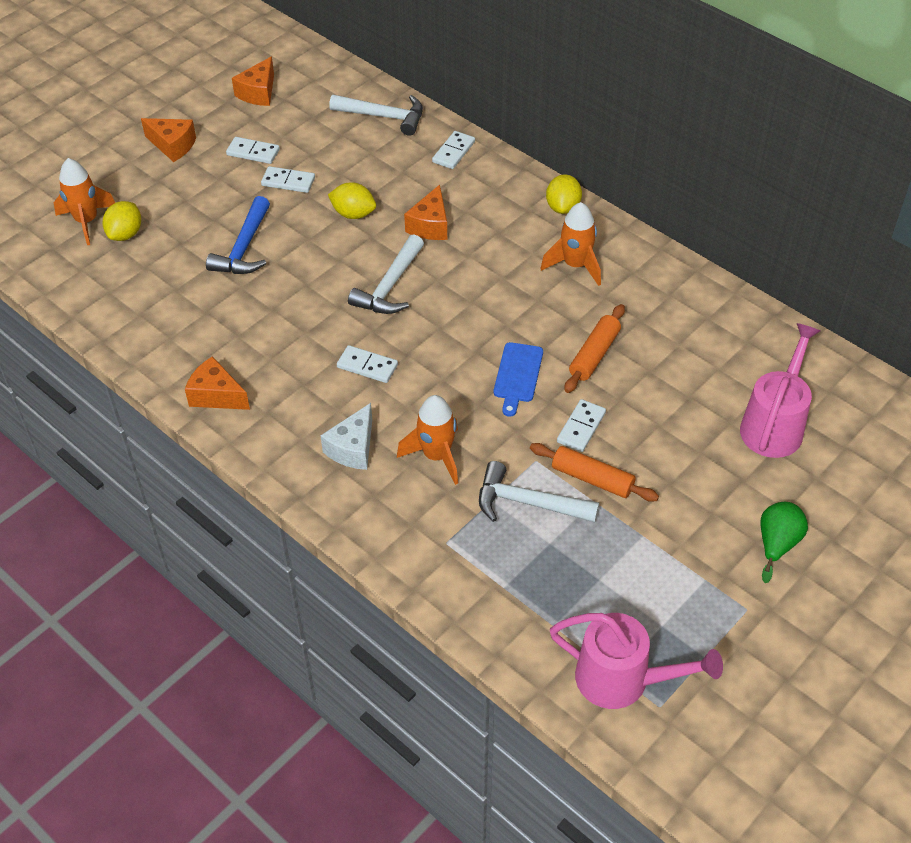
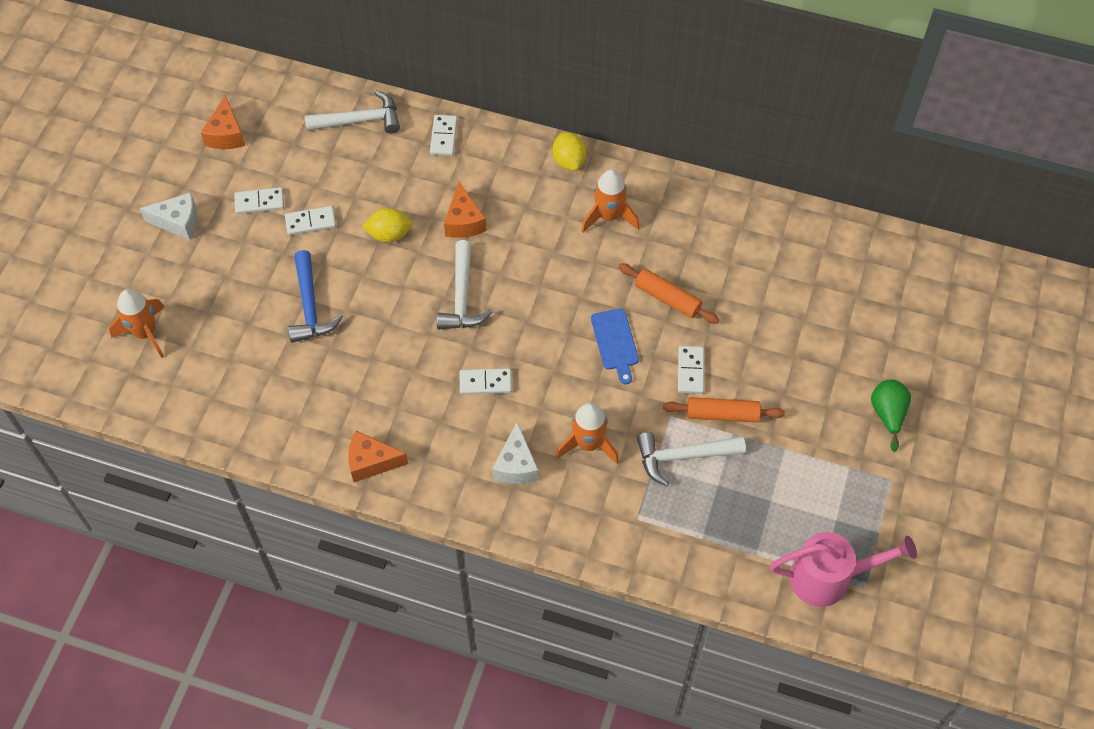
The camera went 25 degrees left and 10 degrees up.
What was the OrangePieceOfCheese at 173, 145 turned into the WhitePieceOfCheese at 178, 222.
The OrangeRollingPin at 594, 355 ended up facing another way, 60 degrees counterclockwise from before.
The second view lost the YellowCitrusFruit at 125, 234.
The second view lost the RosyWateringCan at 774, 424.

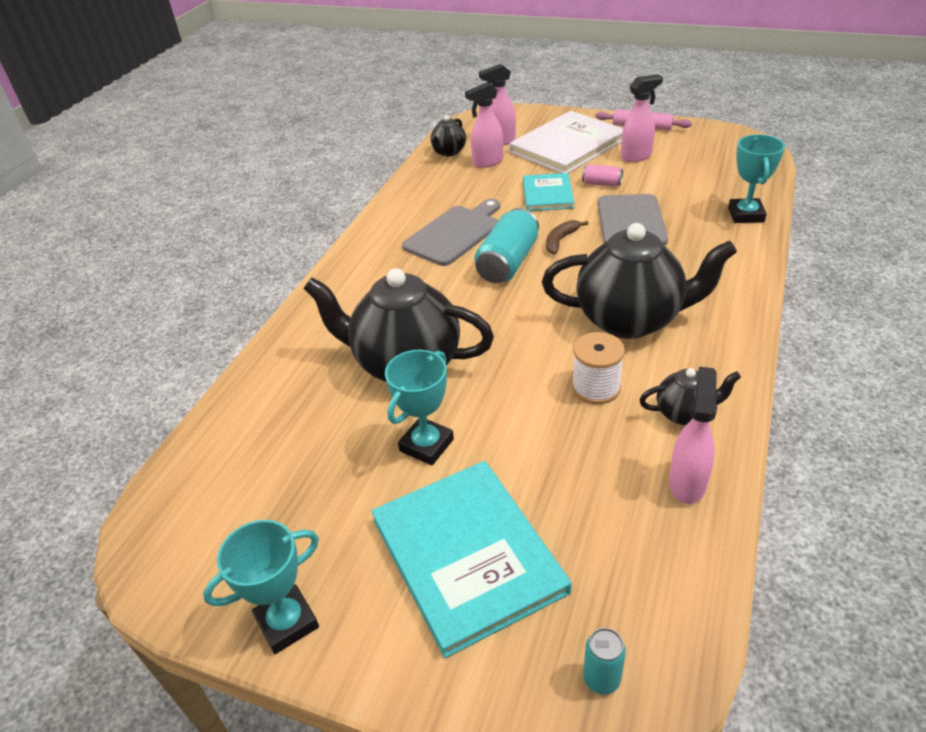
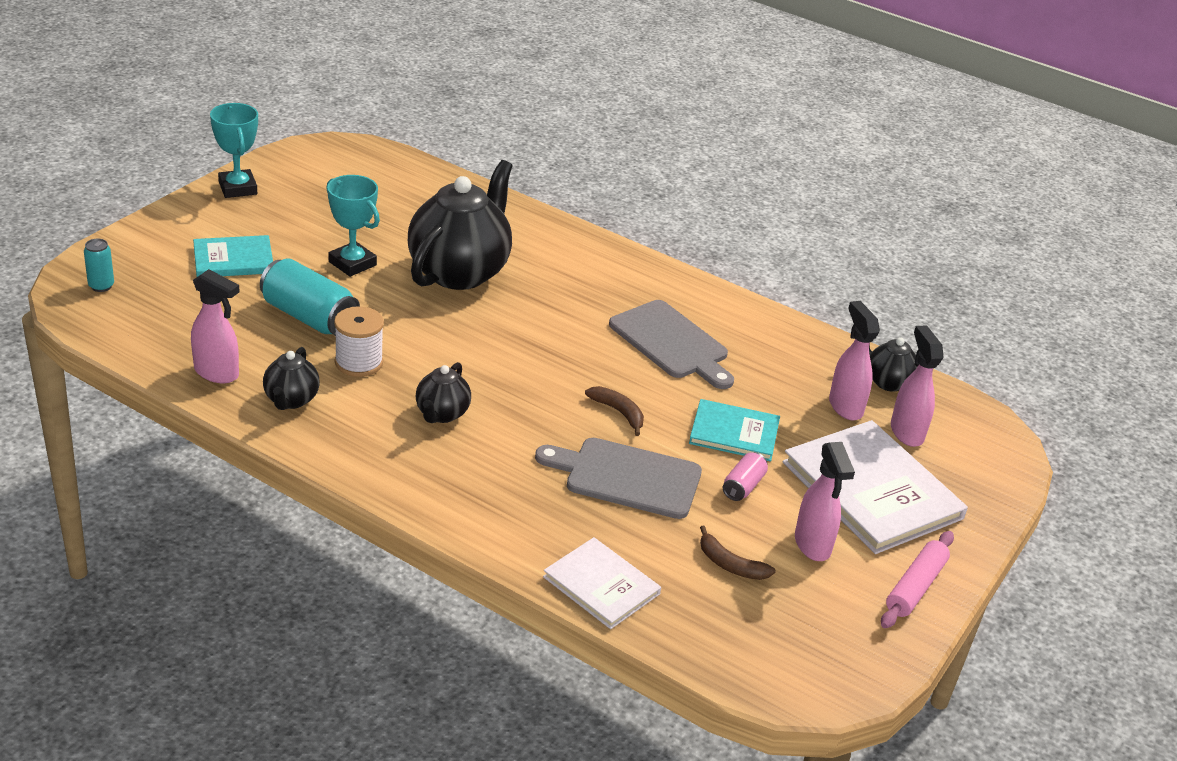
The camera went 95 degrees right and 5 degrees down.
The size of the AquaHardback at 468, 555 changed by a factor of 0.57.
The AquaCan ended up elsewhere, having gone from 508, 263 to 309, 317.
The size of the EbonyTeaPot at 630, 320 changed by a factor of 0.47.
Where the AquaAwardCup stood at 746, 215, the WhiteHardback came to stand at 601, 585.
The second view gained the DarkBrownToyBanana at 730, 564.

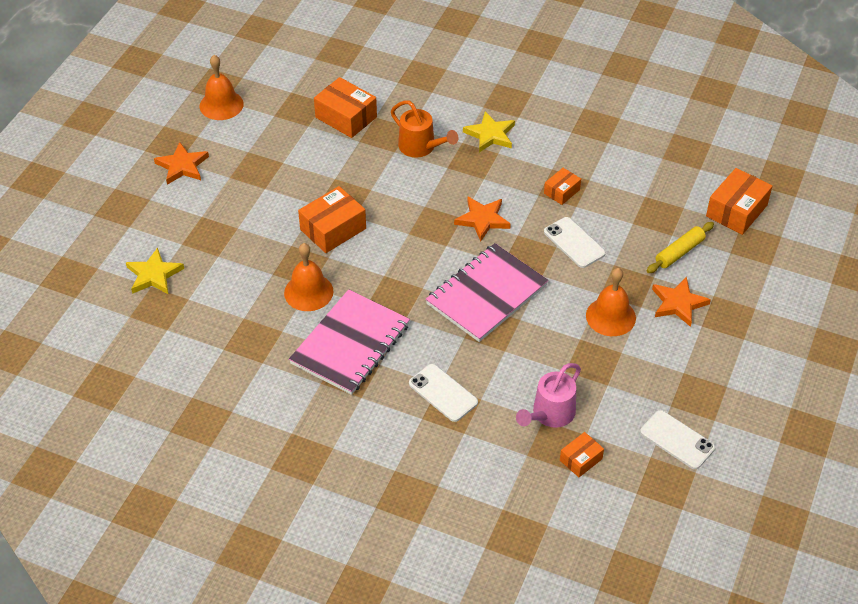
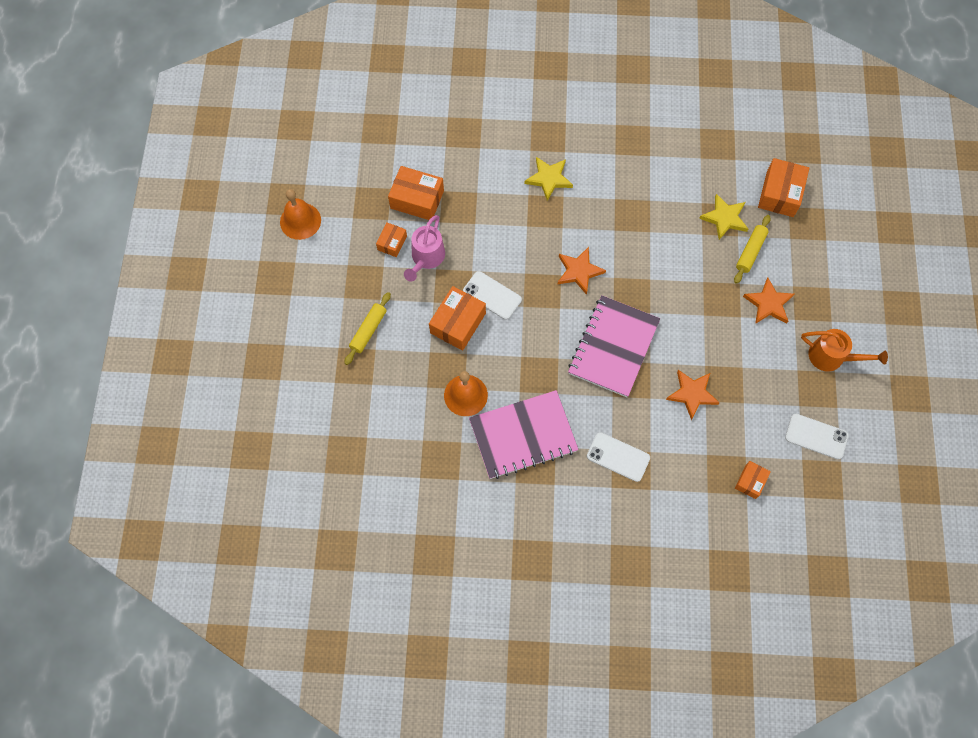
The camera went 20 degrees left and 20 degrees up.
The second view gained the YellowRollingPin at 368, 330.
The OrangeBox ended up elsewhere, having gone from 561, 191 to 392, 243.
The RosyWateringCan ended up elsewhere, having gone from 550, 414 to 426, 258.
The WhiteSmartphone ended up elsewhere, having gone from 574, 243 to 492, 295.
The RosyNotebook at 350, 344 ended up facing another way, 60 degrees clockwise from before.
The OrangeFivePointedStar ended up elsewhere, having gone from 182, 166 to 692, 394.
The YellowFivePointedStar ended up elsewhere, having gone from 154, 275 to 724, 218.
The OrangeWateringCan ended up elsewhere, having gone from 421, 147 to 832, 357.
The second view lost the OrangeHandBell at 610, 316.

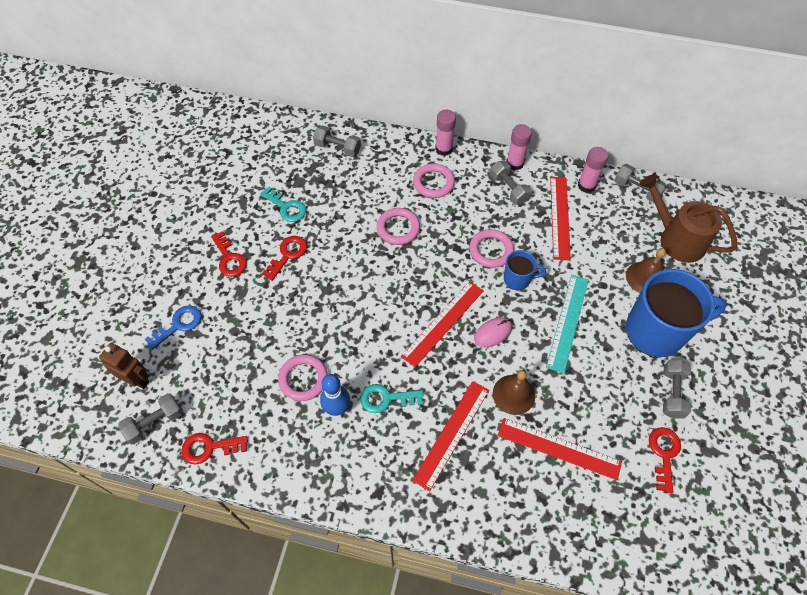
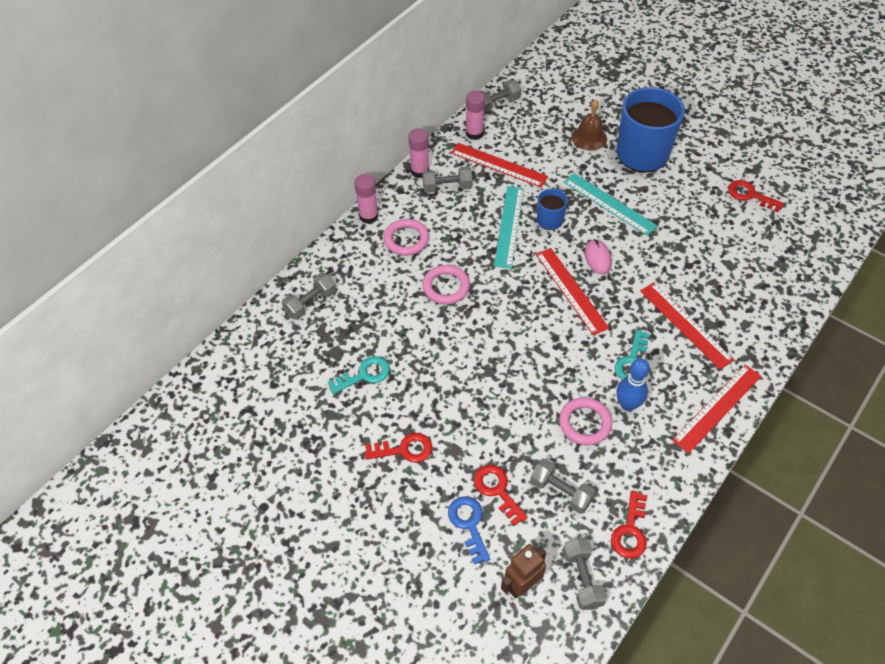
The camera went 65 degrees left and 5 degrees down.
The CrimsonDoorKey ended up elsewhere, having gone from 288, 255 to 497, 490.
Where the RosyTorus stood at 491, 250, the AquaRuler came to stand at 509, 226.
The AshGreyFreeWeight ended up elsewhere, having gone from 672, 393 to 561, 491.
The CrimsonRuler ended up elsewhere, having gone from 559, 448 to 717, 407.
The second view lost the DarkBrownHandBell at 514, 394.
The second view lost the DarkBrownWateringCan at 676, 238.

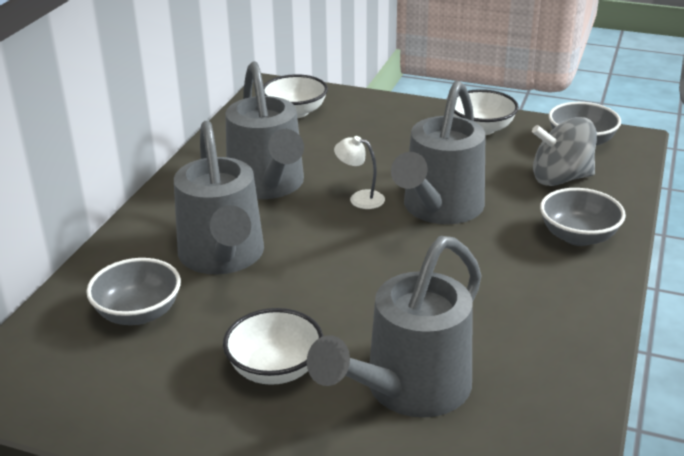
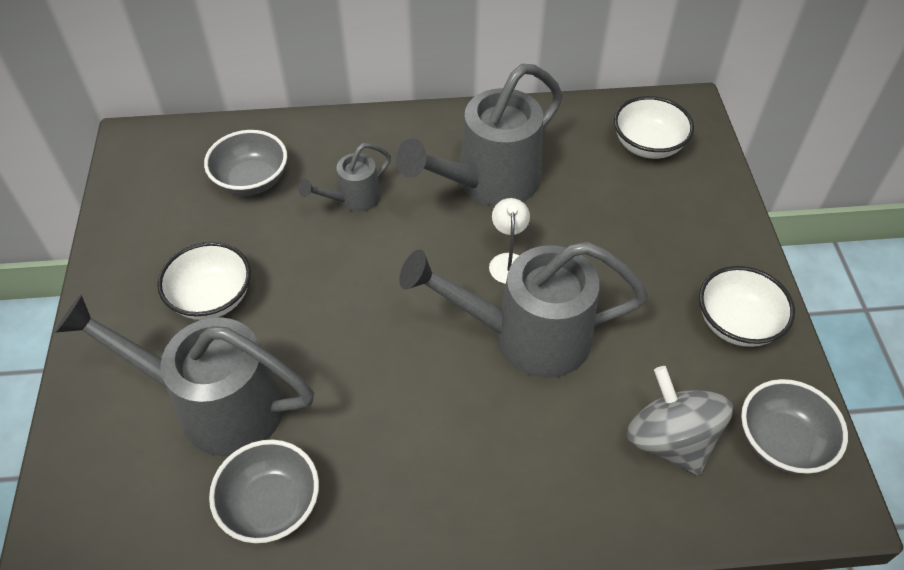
The camera went 65 degrees right and 20 degrees up.
The AshGreyServingBowl ended up elsewhere, having gone from 578, 236 to 271, 505.
The size of the AshGreyWateringCan at 223, 257 changed by a factor of 0.50.

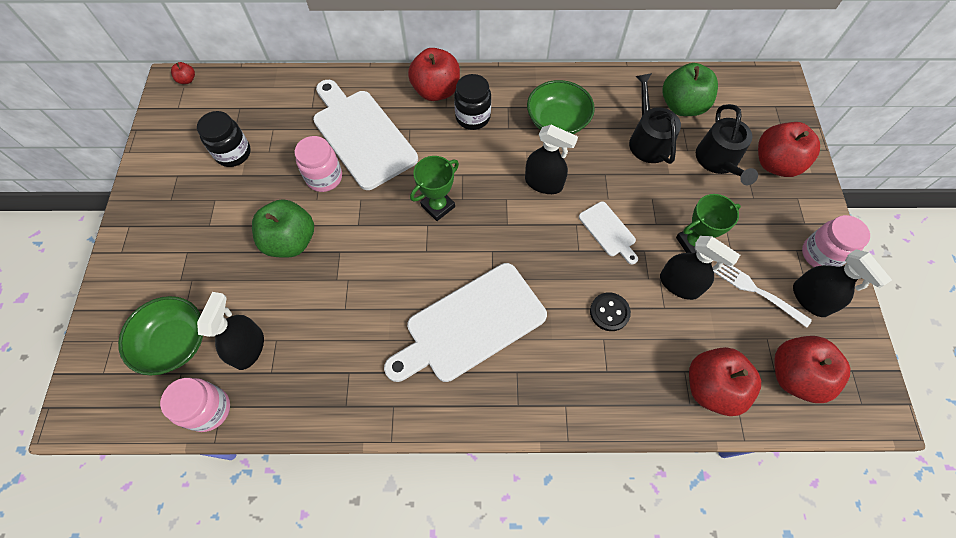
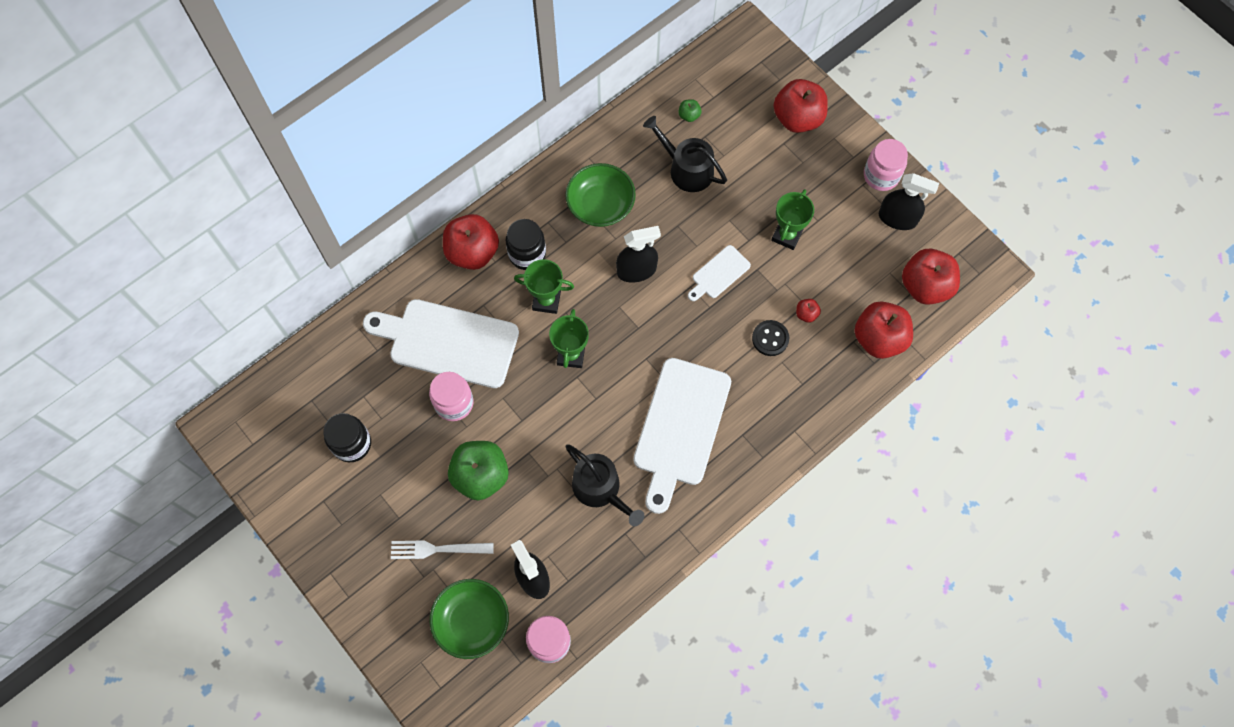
The camera went 40 degrees left and 5 degrees up.
The WhiteTableFork ended up elsewhere, having gone from 756, 290 to 437, 549.
The second view gained the EmeraldAwardCup at 546, 300.
The EbonyWateringCan ended up elsewhere, having gone from 718, 161 to 600, 489.
The size of the EmeraldAppleFruit at 682, 106 changed by a factor of 0.43.
The WhiteBreadBoard at 608, 231 ended up facing another way, 120 degrees clockwise from before.
The CrimsonAppleFruit ended up elsewhere, having gone from 187, 80 to 806, 314.
The second view lost the EbonySprayBottle at 679, 284.

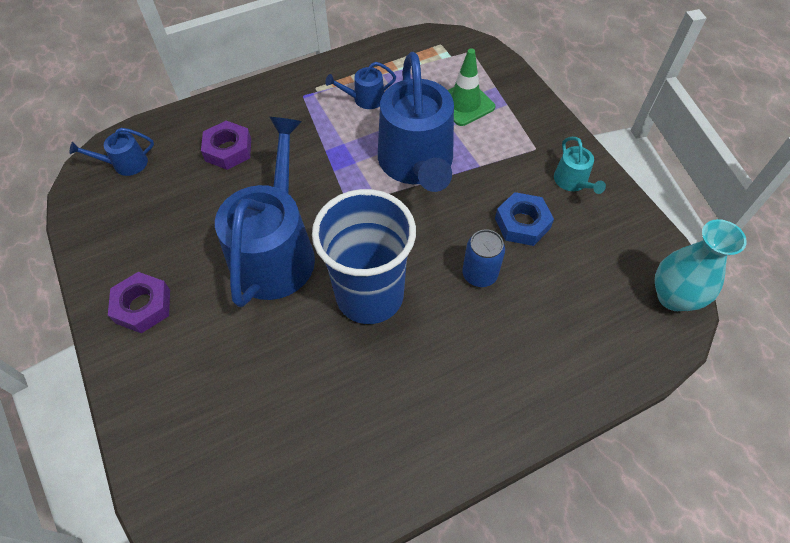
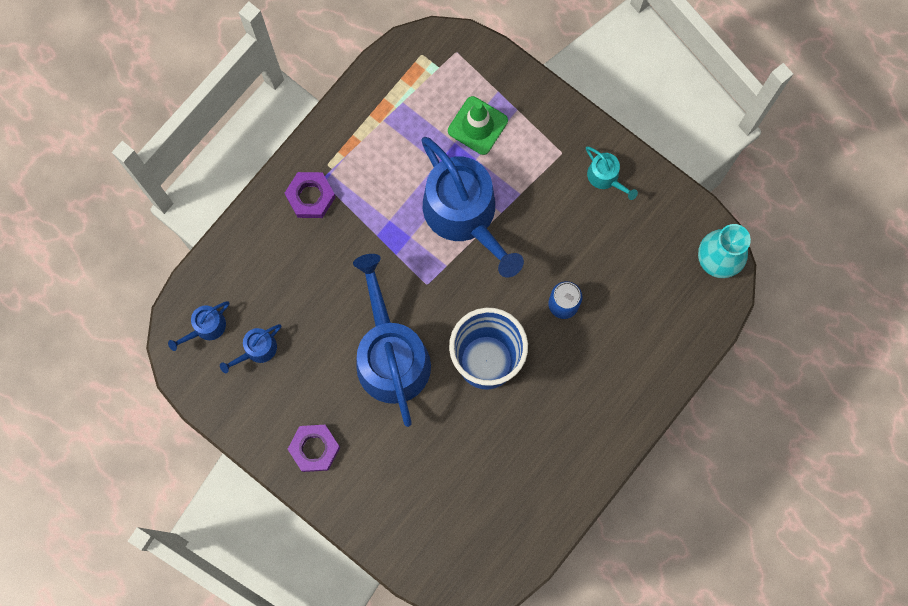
The camera went 25 degrees left and 20 degrees up.
The CobaltWateringCan ended up elsewhere, having gone from 365, 99 to 257, 350.
The RoyalPurpleHexNut ended up elsewhere, having gone from 228, 150 to 310, 197.
The second view lost the CobaltHexNut at 522, 223.

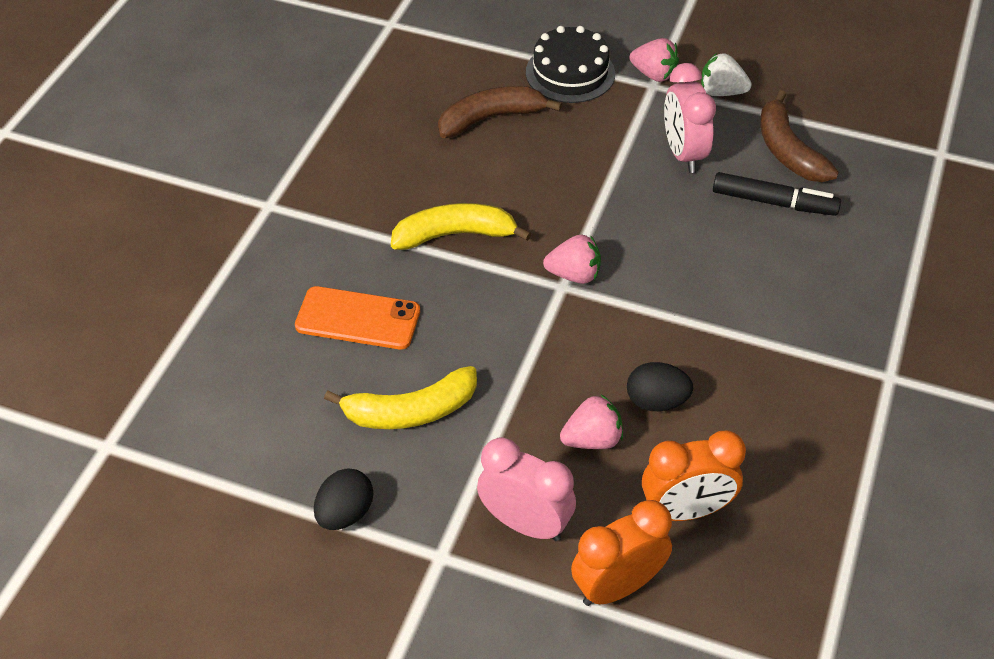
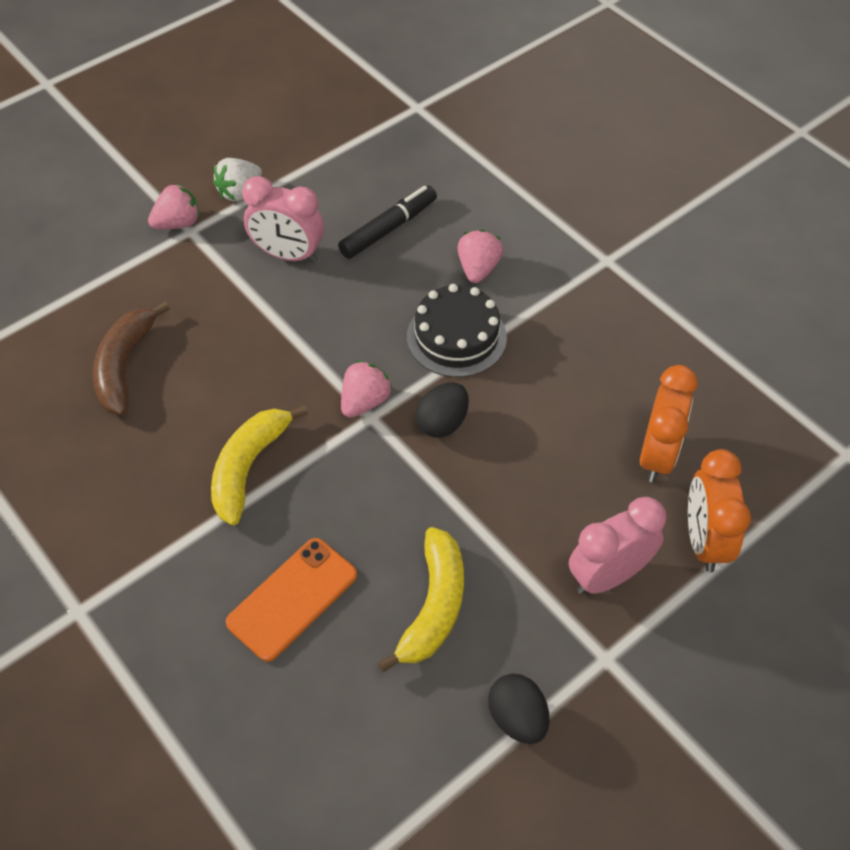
The camera went 60 degrees left and 5 degrees up.
The EbonyGateau ended up elsewhere, having gone from 570, 73 to 456, 337.
The EbonyEggShape ended up elsewhere, having gone from 656, 401 to 442, 423.
The RosyBerry ended up elsewhere, having gone from 592, 439 to 478, 269.
The second view lost the DarkBrownToyBanana at 788, 150.

